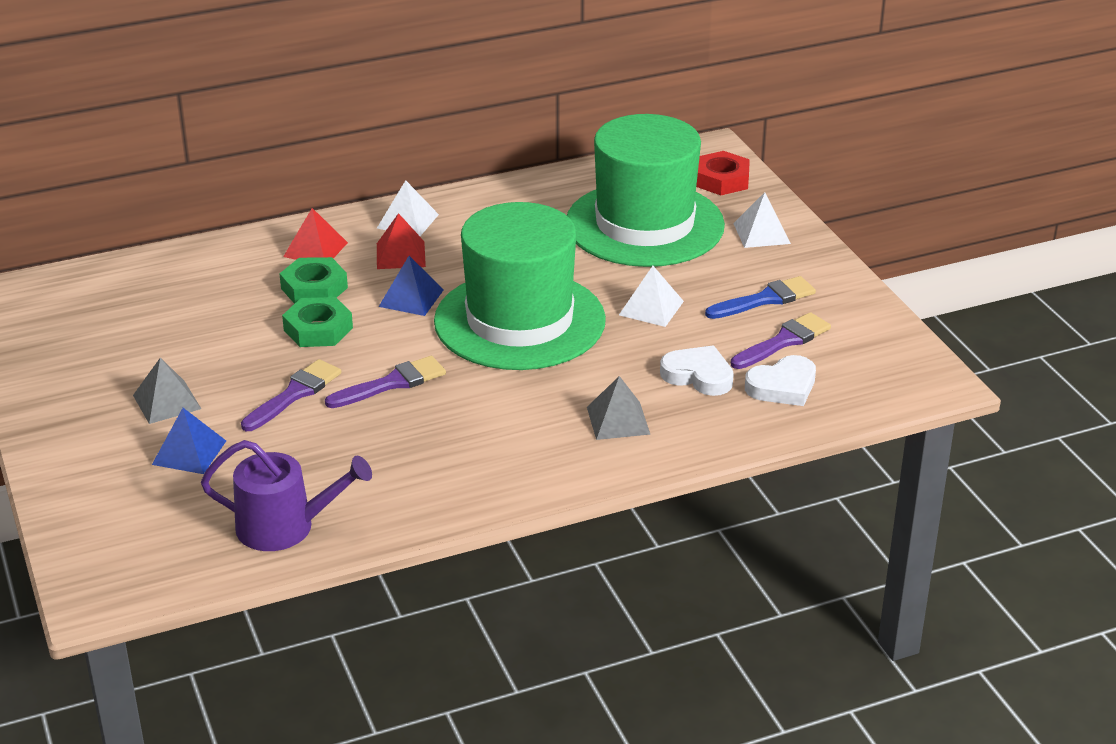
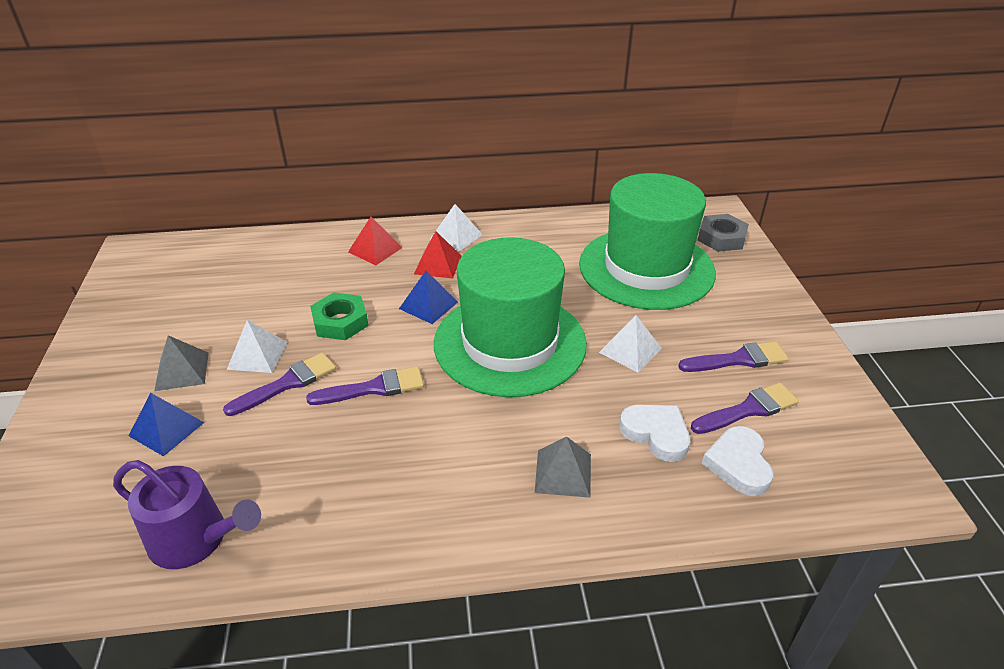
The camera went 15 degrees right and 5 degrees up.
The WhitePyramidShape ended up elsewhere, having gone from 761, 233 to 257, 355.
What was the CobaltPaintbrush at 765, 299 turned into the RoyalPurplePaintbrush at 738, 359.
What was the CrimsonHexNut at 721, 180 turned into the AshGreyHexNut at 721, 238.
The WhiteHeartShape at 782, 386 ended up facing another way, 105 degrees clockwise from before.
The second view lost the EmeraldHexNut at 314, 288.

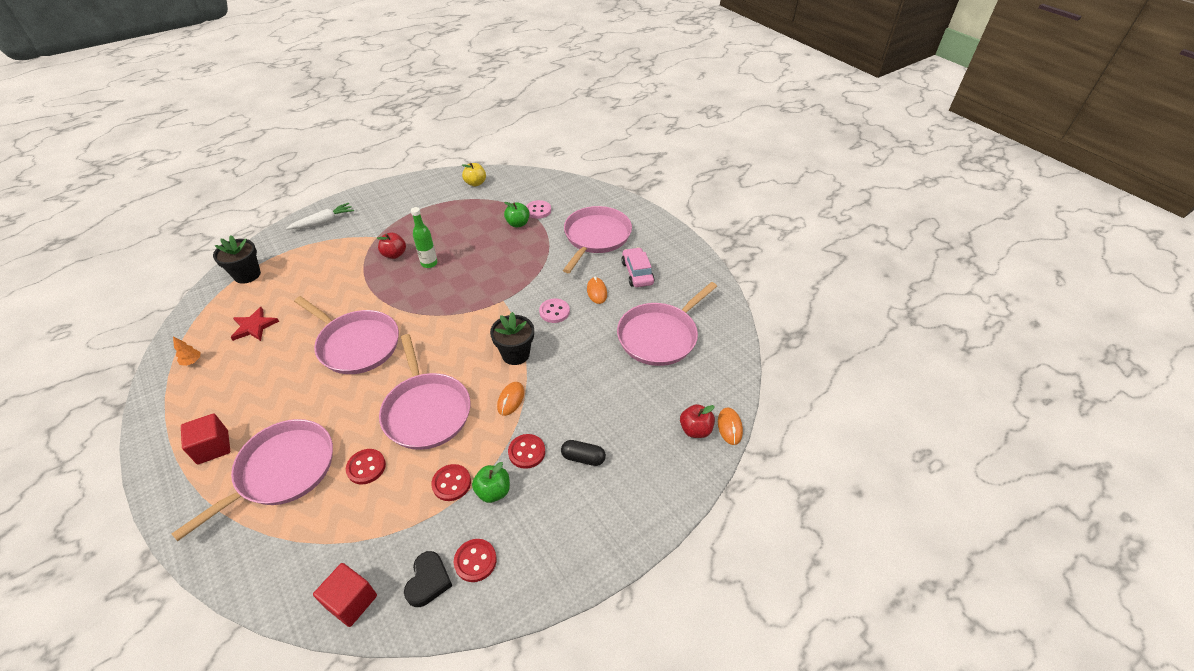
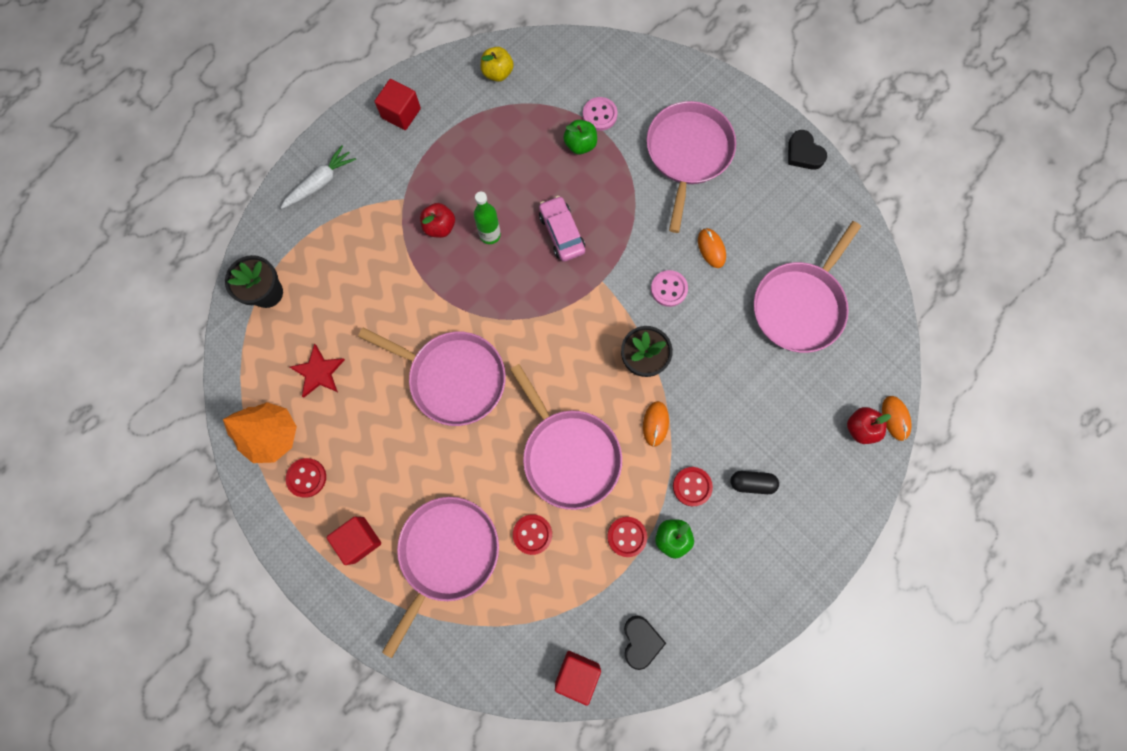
The camera went 10 degrees left and 30 degrees up.
The size of the OrangeTree at 192, 361 changed by a factor of 2.39.
The CrimsonShirtButton ended up elsewhere, having gone from 475, 561 to 306, 478.
The second view gained the CrimsonSolidCube at 401, 113.
The RosyAutomobile ended up elsewhere, having gone from 637, 273 to 561, 233.
The second view gained the EbonyHeartShape at 803, 153.

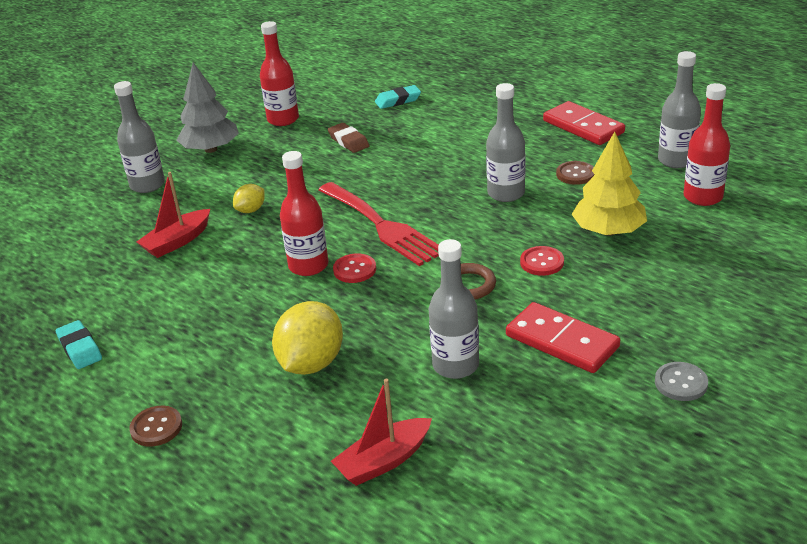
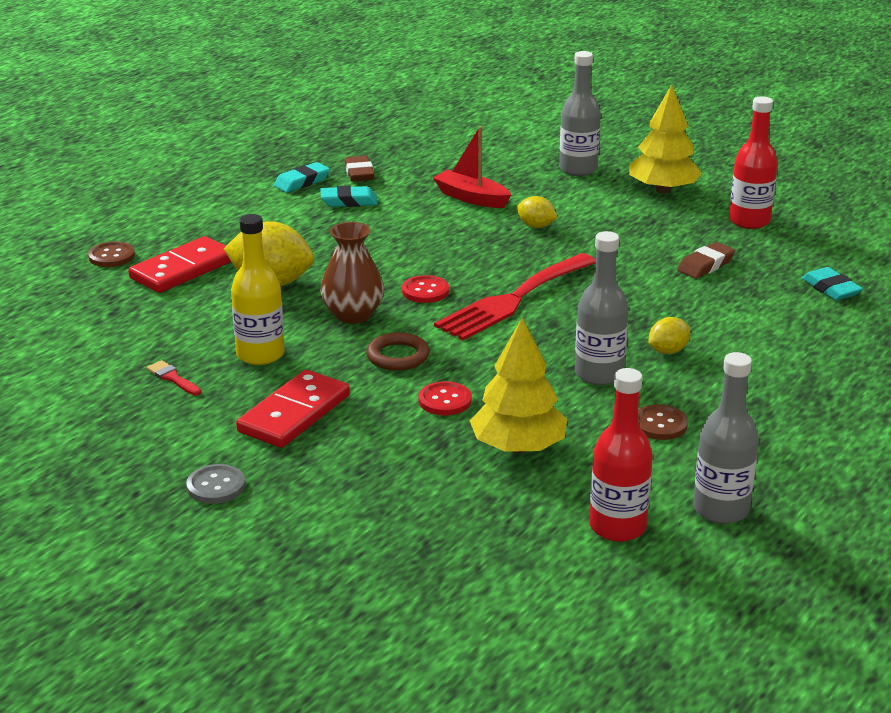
The camera went 80 degrees right and 5 degrees down.
The DarkBrownShirtButton ended up elsewhere, having gone from 156, 427 to 111, 256.
The CrimsonDomino ended up elsewhere, having gone from 583, 127 to 183, 269.
The second view gained the CrimsonPaintbrush at 172, 378.
What was the AshGreyBottle at 455, 365 turned into the YellowBottle at 260, 354.
The second view gained the AquaEraser at 349, 201.
The second view gained the DarkBrownVase at 353, 314.
The second view gained the DarkBrownEraser at 359, 173.
What was the AshGreyTree at 211, 149 turned into the YellowTree at 663, 190.
The second view gained the YellowCitrusFruit at 667, 351.
The second view lost the CrimsonBottle at 308, 266.
The second view lost the CrimsonToyBoat at 384, 461.

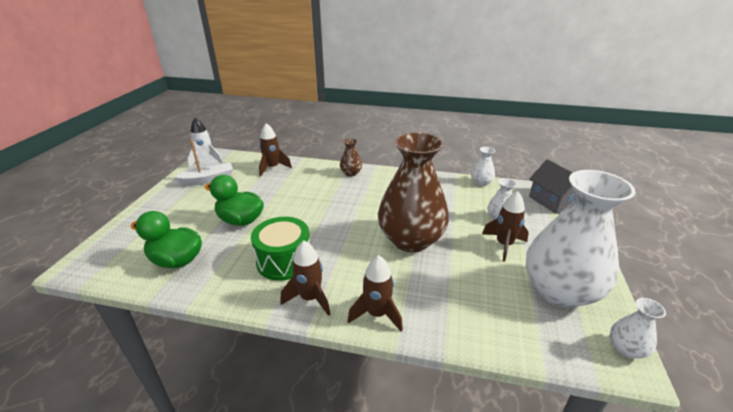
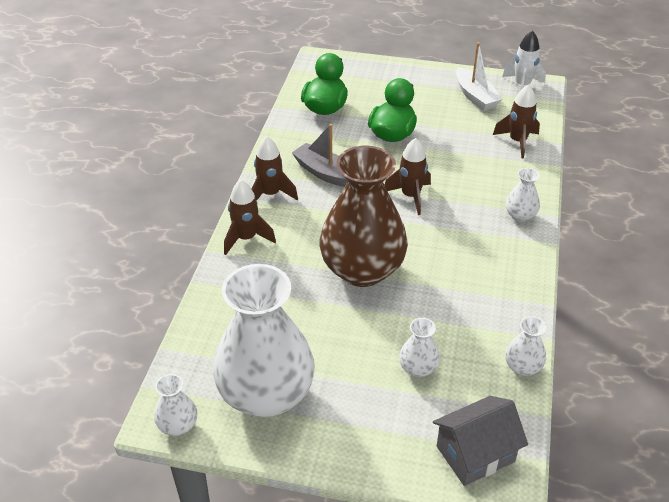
The camera went 90 degrees right and 10 degrees up.
Where the EmeraldDrum stood at 284, 261, the AshGreyToyBoat came to stand at 324, 173.
The DarkBrownRocket ended up elsewhere, having gone from 504, 245 to 410, 196.
What was the DarkBrownVase at 351, 173 turned into the WhiteVase at 520, 215.

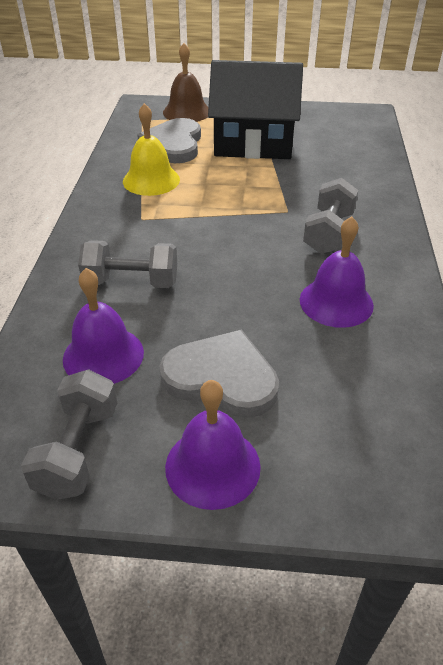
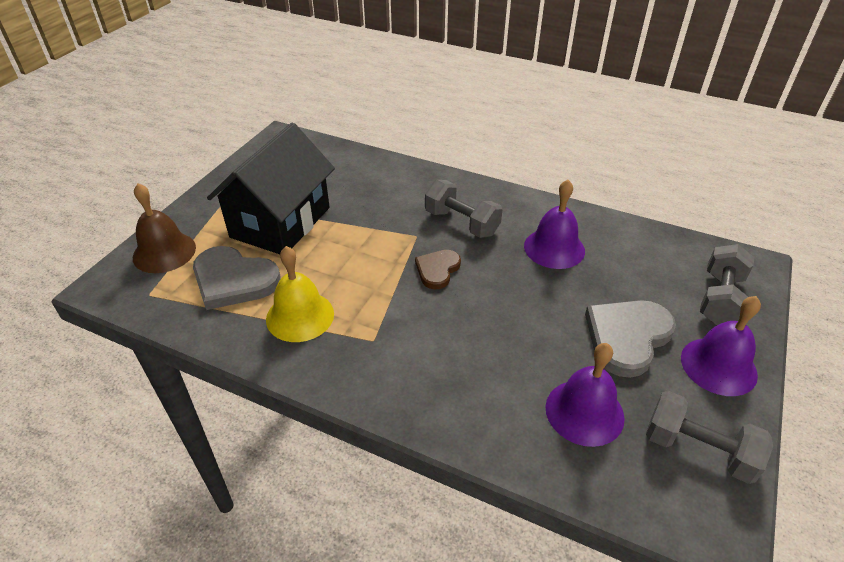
The camera went 70 degrees left and 0 degrees up.
The second view gained the DarkBrownHeartShape at 437, 270.
The AshGreyFreeWeight ended up elsewhere, having gone from 131, 282 to 720, 299.

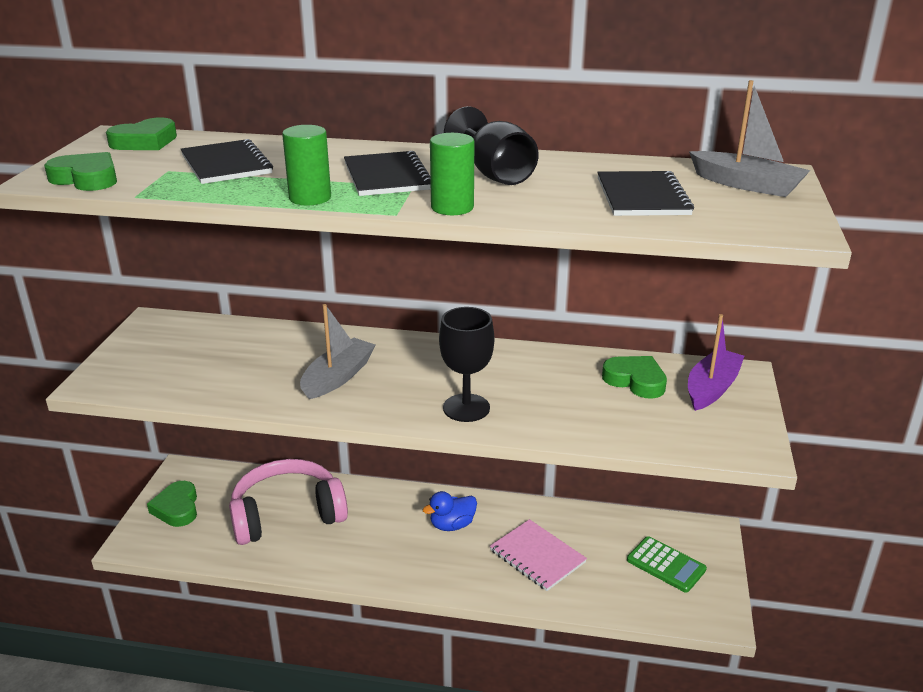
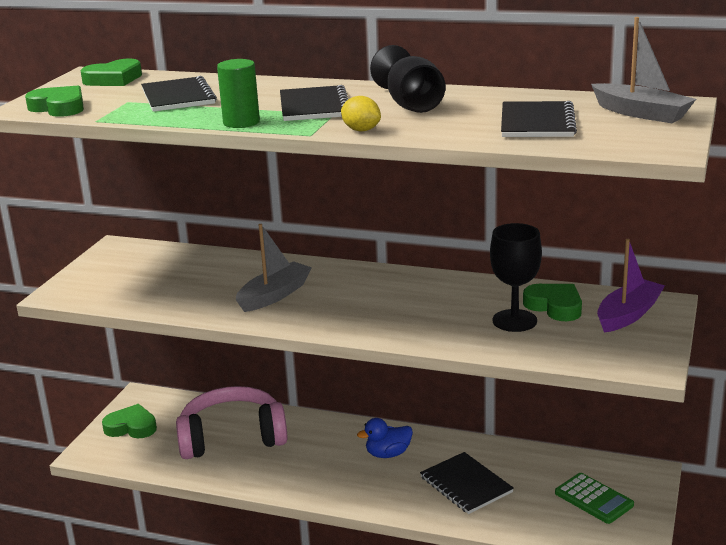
The camera went 10 degrees right and 5 degrees down.
The EmeraldHeartShape at 177, 508 ended up facing another way, 105 degrees clockwise from before.
Where the EmeraldCylinder stood at 452, 207, the YellowCitrusFruit came to stand at 361, 130.
What was the RosyNotebook at 537, 556 turned into the EbonyNotebook at 466, 485.
The EbonyGoblet ended up elsewhere, having gone from 466, 408 to 514, 321.

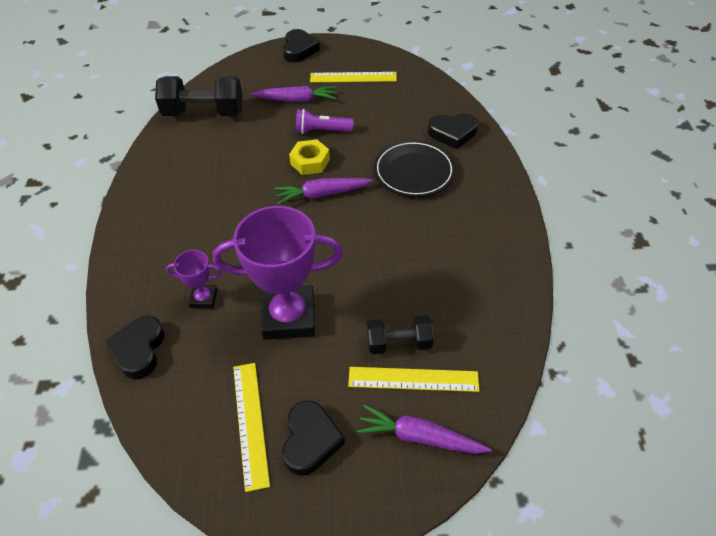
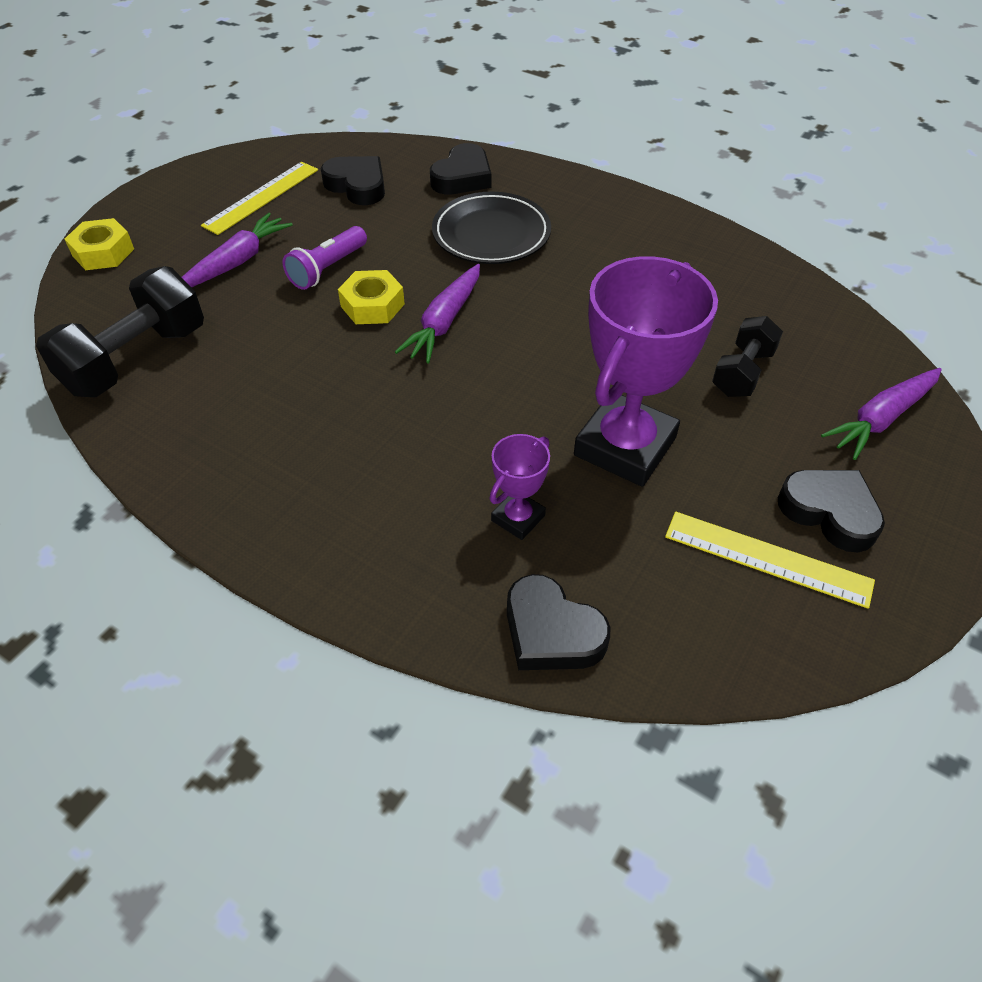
The camera went 55 degrees left and 0 degrees up.
The second view gained the YellowHexNut at 103, 252.
The EbonyHeartShape ended up elsewhere, having gone from 299, 50 to 357, 185.
The second view lost the YellowRuler at 413, 379.

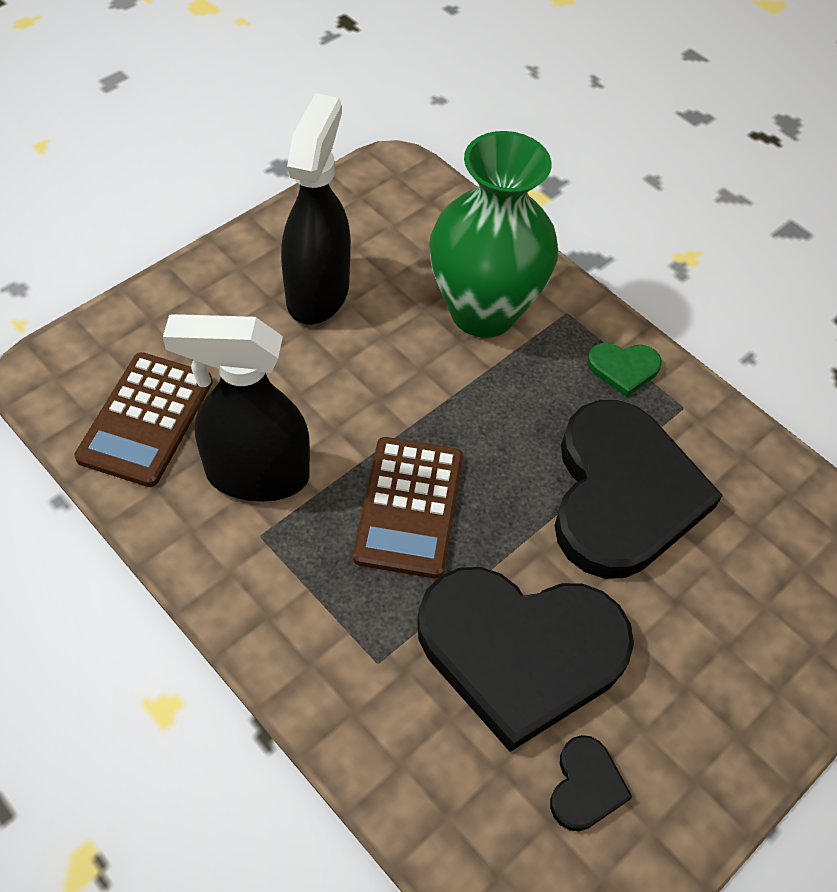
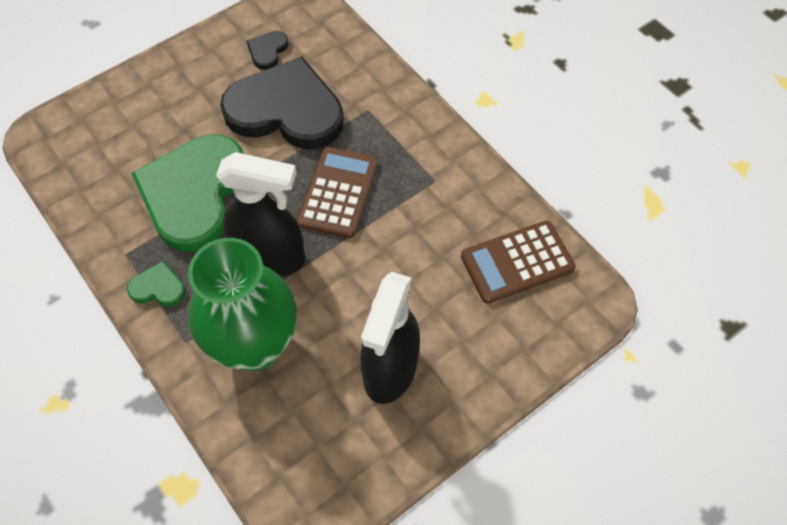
The camera went 170 degrees left and 5 degrees up.
What was the EbonyHeartShape at 622, 494 turned into the EmeraldHeartShape at 194, 194.
The EbonySprayBottle ended up elsewhere, having gone from 256, 475 to 271, 258.
The DarkBrownAddingMachine at 146, 419 ended up facing another way, 135 degrees counterclockwise from before.

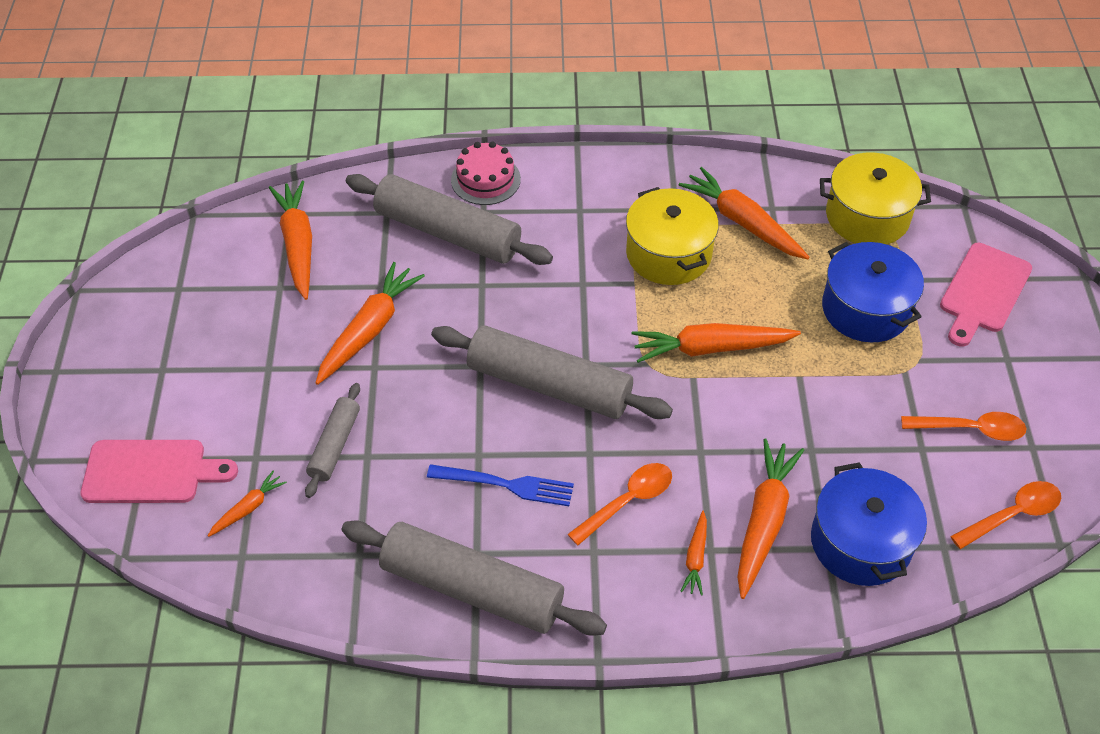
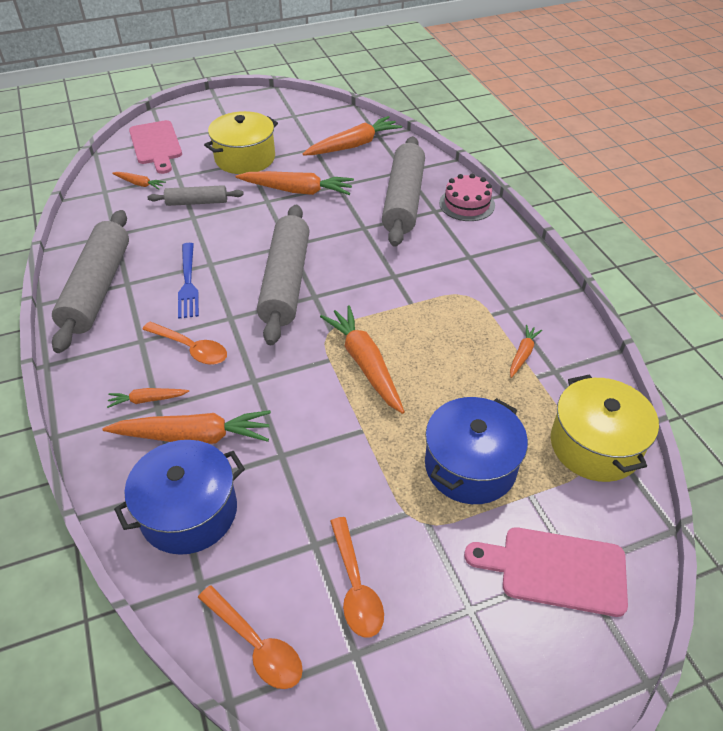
The camera went 70 degrees right and 5 degrees down.
The YellowPot ended up elsewhere, having gone from 668, 254 to 245, 158.
The size of the OrangeRootVegetable at 742, 222 changed by a factor of 0.51.

